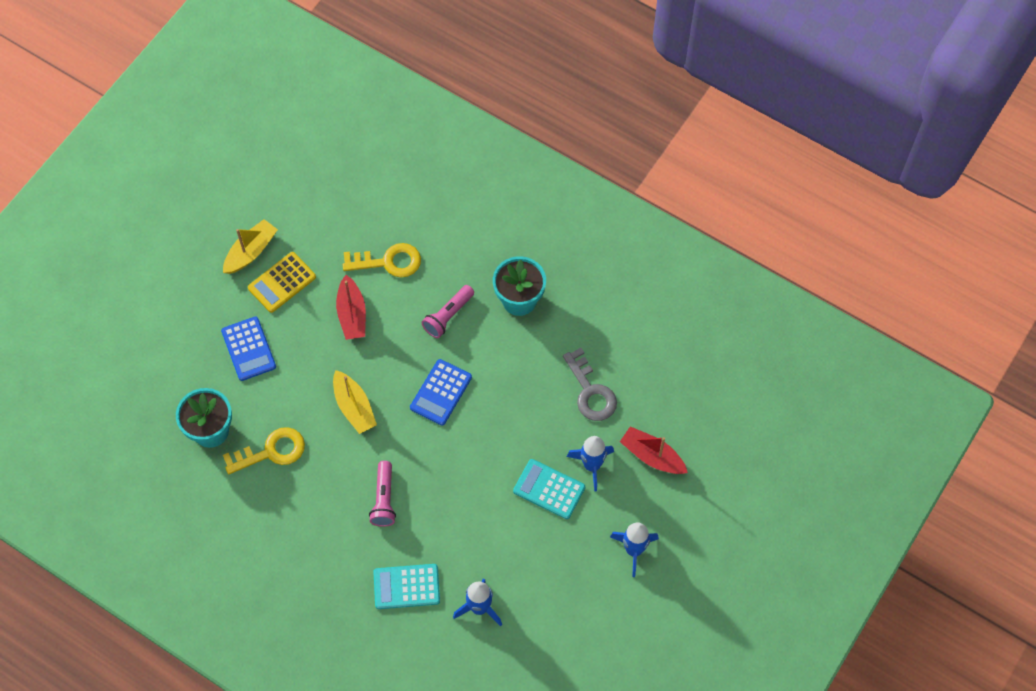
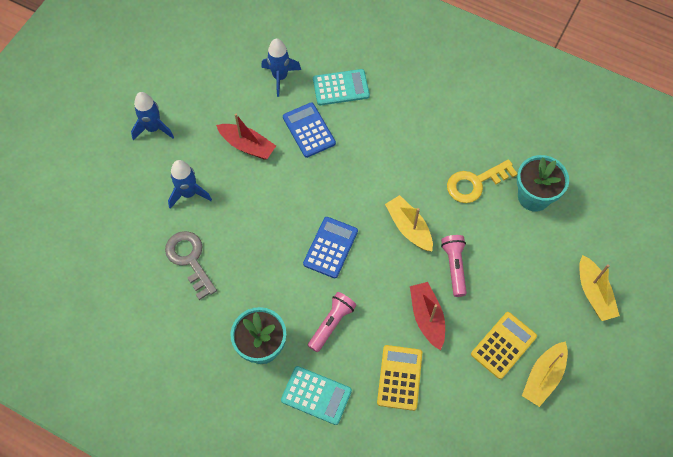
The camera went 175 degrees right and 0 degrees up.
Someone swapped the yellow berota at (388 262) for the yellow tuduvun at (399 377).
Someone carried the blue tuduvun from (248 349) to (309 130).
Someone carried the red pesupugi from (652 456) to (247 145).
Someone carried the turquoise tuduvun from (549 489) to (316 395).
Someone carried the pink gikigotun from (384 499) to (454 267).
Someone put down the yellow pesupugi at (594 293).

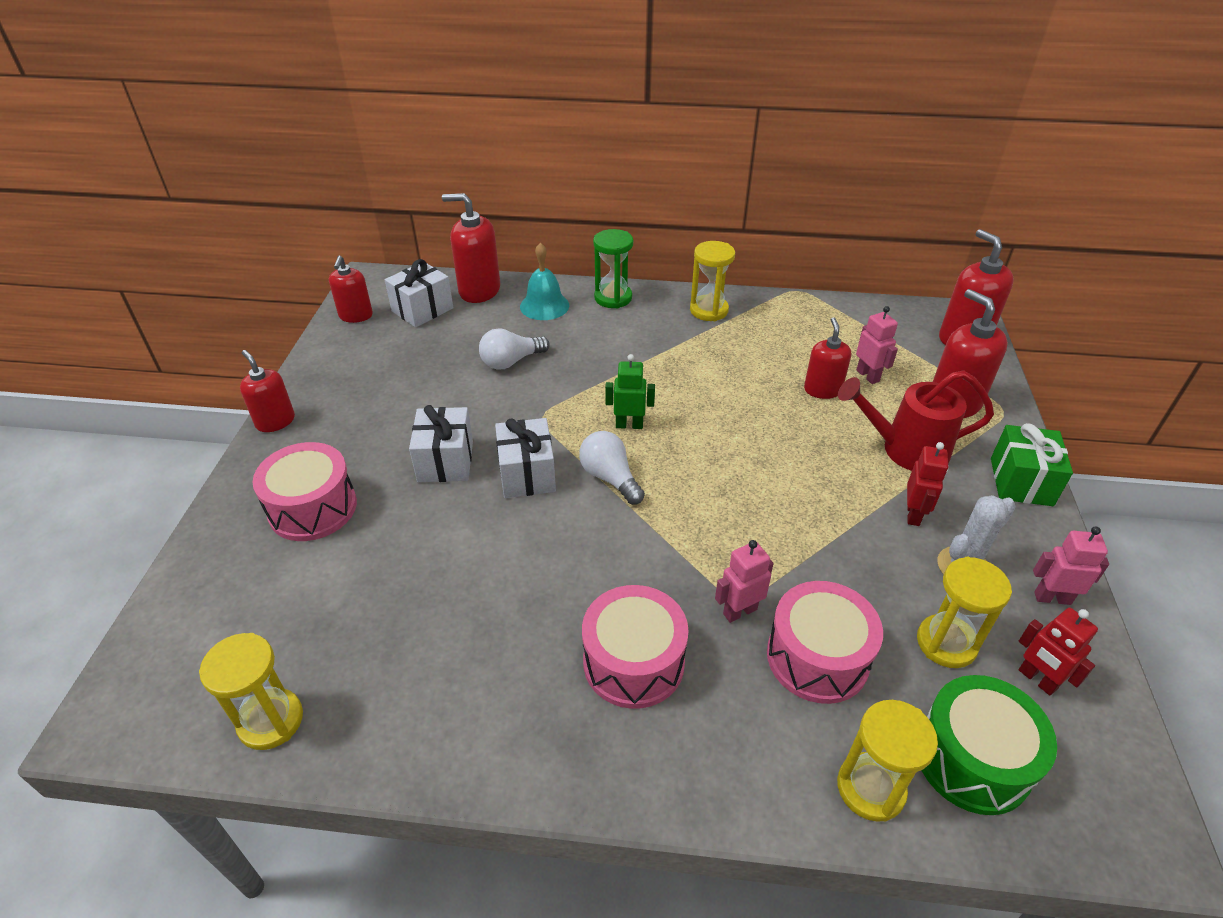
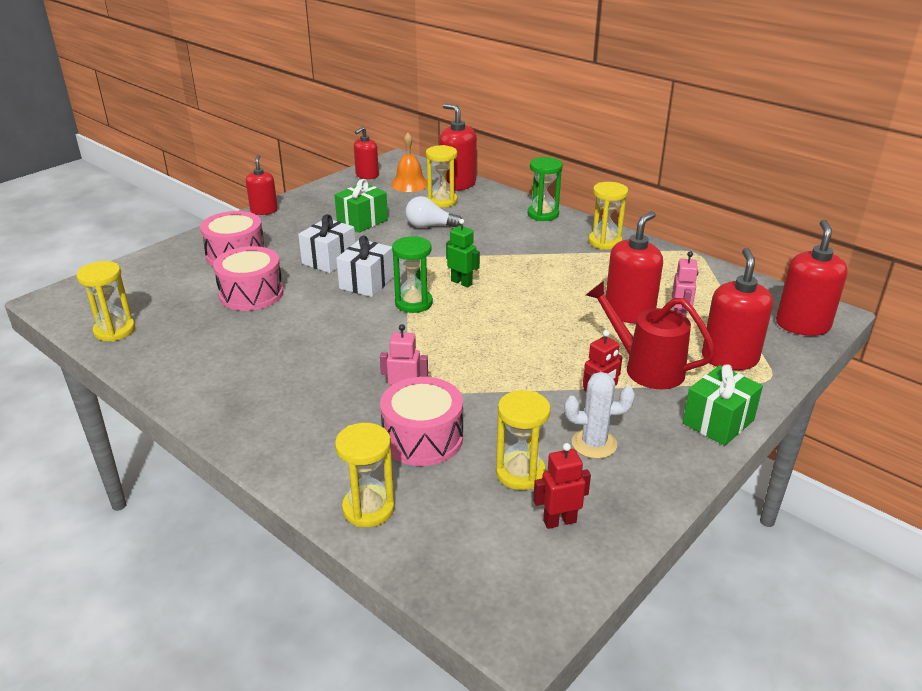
The camera went 35 degrees right and 10 degrees down.
Someone took away the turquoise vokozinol at (544 306).
Someone swapped the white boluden at (422 310) for the orange vokozinol at (409 184).
Someone scaled the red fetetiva at (822 390) by 1.54.
Someone swapped the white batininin at (610 478) for the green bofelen at (413 303).
Someone took away the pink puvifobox at (1052 598).
Someone carried the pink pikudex from (633 662) to (251 294).
Someone rotated the red puvifobox at (1037 679) by 75 degrees clockwise.
Someone took away the green pikudex at (972 759).
Someone put down the yellow bofelen at (442 201).
Someone put down the green boluden at (362 221).

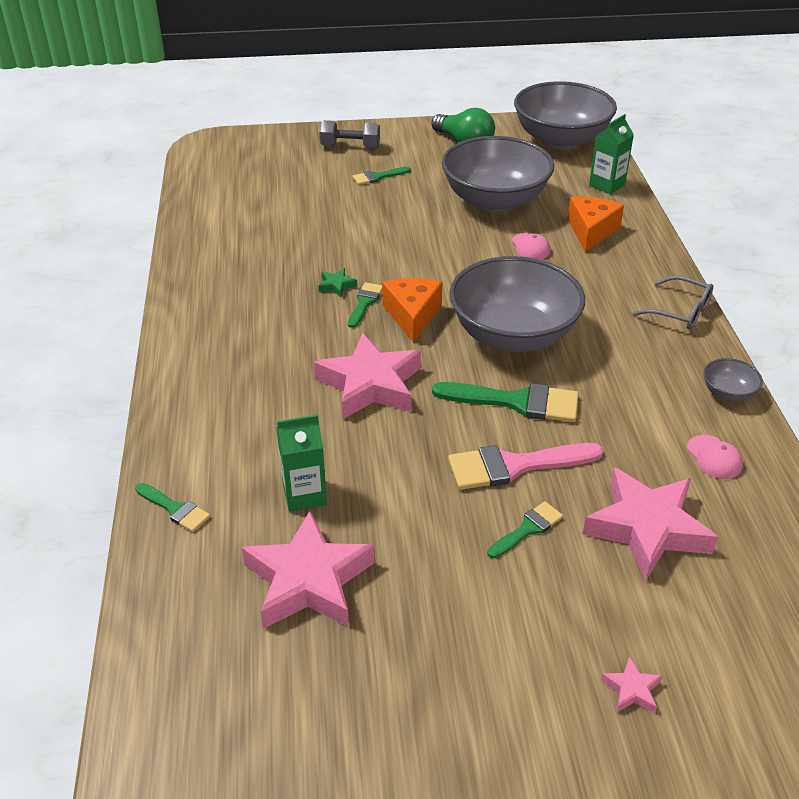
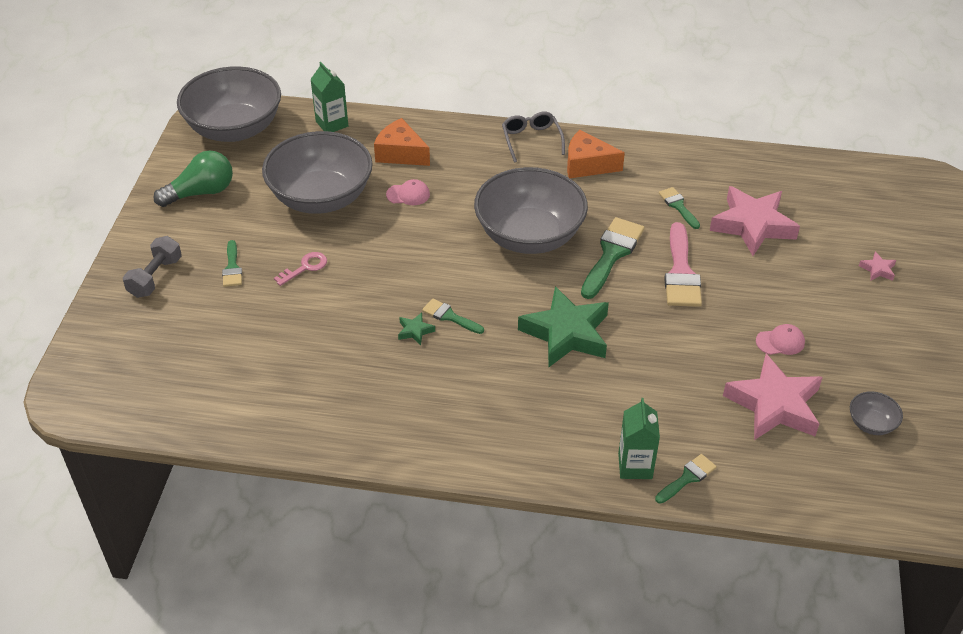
The camera went 75 degrees left and 5 degrees up.
Someone rotated the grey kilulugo at (680 311) by 60 degrees counterclockwise.
Someone carried the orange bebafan from (412 315) to (587 165).
Someone repainted the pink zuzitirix at (370 384), which became the green zuzitirix at (566 333).
Someone carried the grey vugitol from (728 393) to (871 424).
Someone carried the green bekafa from (304 495) to (635 466).
Someone carried the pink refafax from (714 457) to (780 342).
Someone carried the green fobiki from (528 529) to (678 206).
Someone put down the pink berota at (305 267).

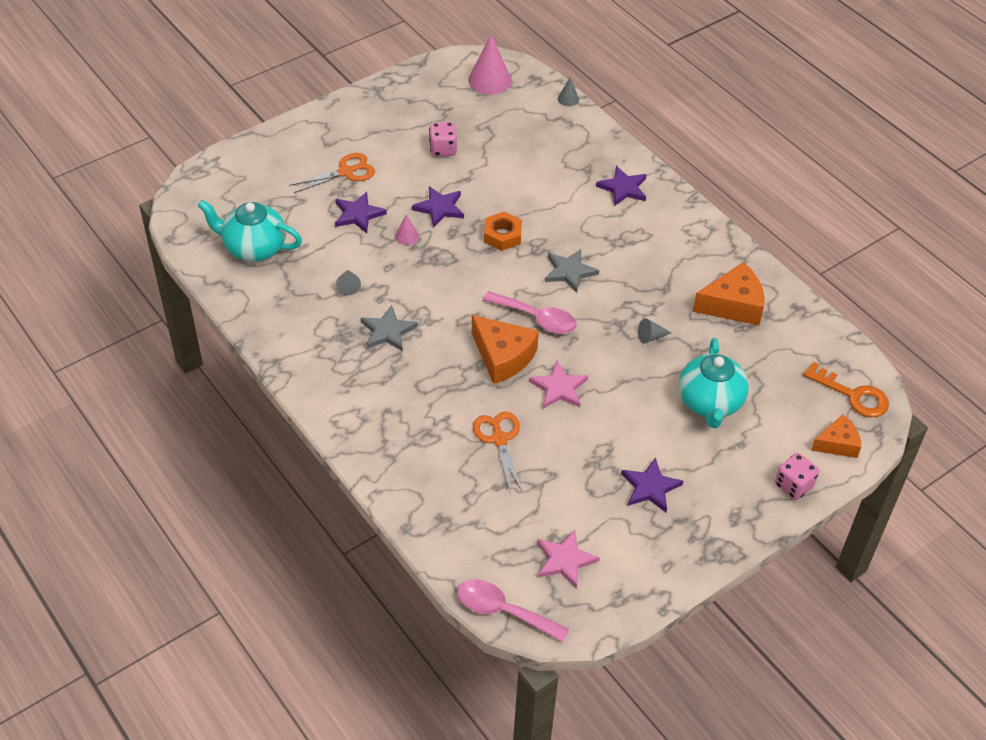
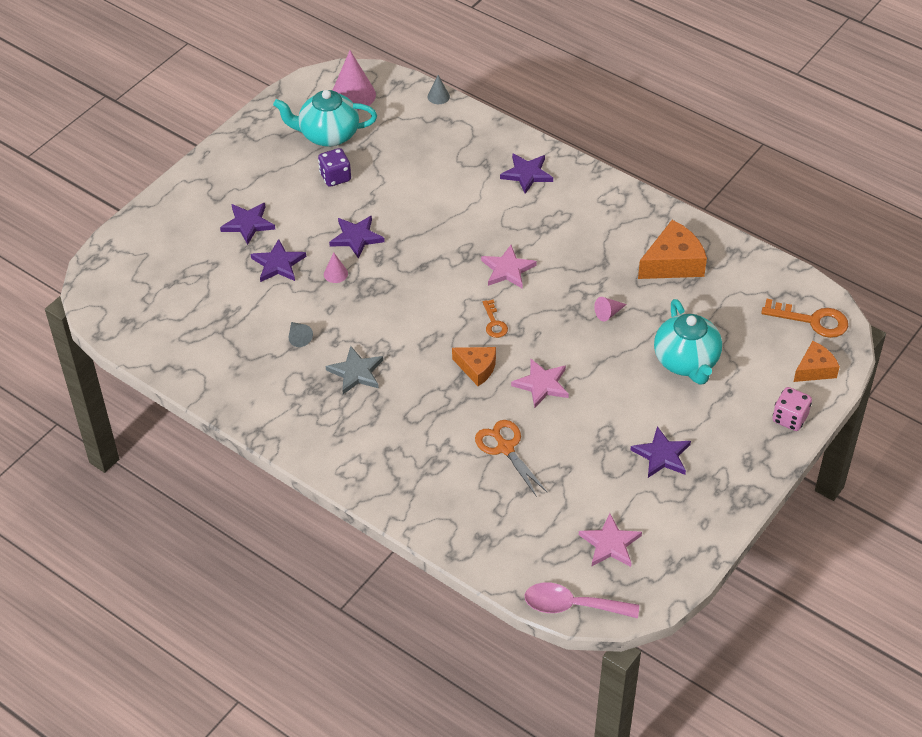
The camera went 15 degrees left and 0 degrees up.
Someone repainted the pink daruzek at (443 149), which became the purple daruzek at (335 177).
Someone swapped the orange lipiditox at (346 172) for the purple zuzitirix at (248 224).
Someone carried the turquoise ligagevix from (254 248) to (328 135).
Someone took away the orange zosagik at (502 235).
Someone repainted the grey zuzitirix at (569 272), which became the pink zuzitirix at (507 269).
Someone swapped the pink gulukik at (536 318) for the orange berota at (494 323).
Someone scaled the orange bebafan at (503 357) by 0.63.
Someone repainted the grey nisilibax at (651 337), which became the pink nisilibax at (608 313).

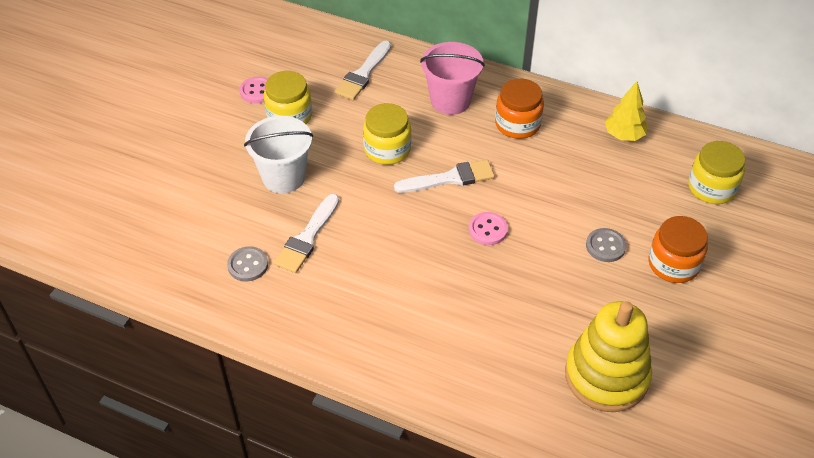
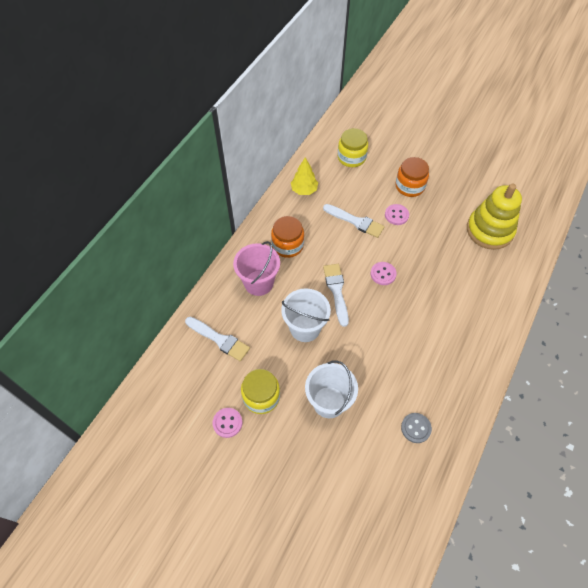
The camera went 85 degrees left and 10 degrees up.
Someone swapped the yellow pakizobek at (387 149) for the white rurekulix at (305 328).
Someone carried the white fobiki from (307 237) to (355 221).
Someone repainted the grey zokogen at (605 246), which became the pink zokogen at (396 215).

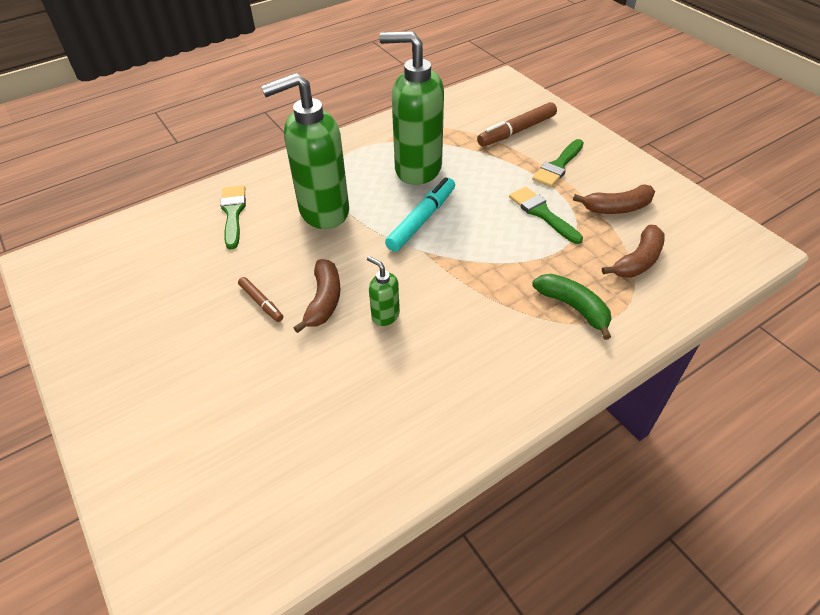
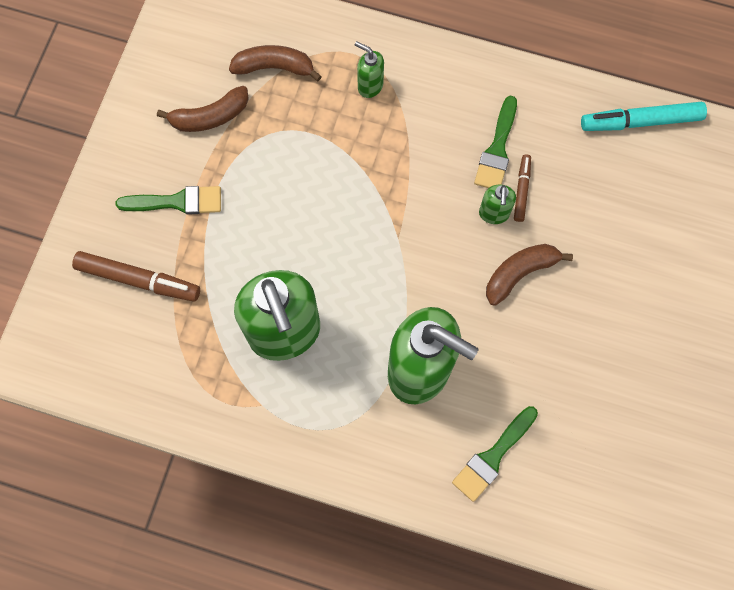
The camera went 130 degrees left and 25 degrees up.
Someone carried the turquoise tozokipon from (422 220) to (640 121).
Someone rotated the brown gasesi at (617 208) by 120 degrees clockwise.
Someone carried the green fobiki from (542 213) to (497 149).
Someone swapped the green gasesi at (573 307) for the green fetetiva at (370 86).
Someone carried the brown tozokipon from (261 303) to (522 190).

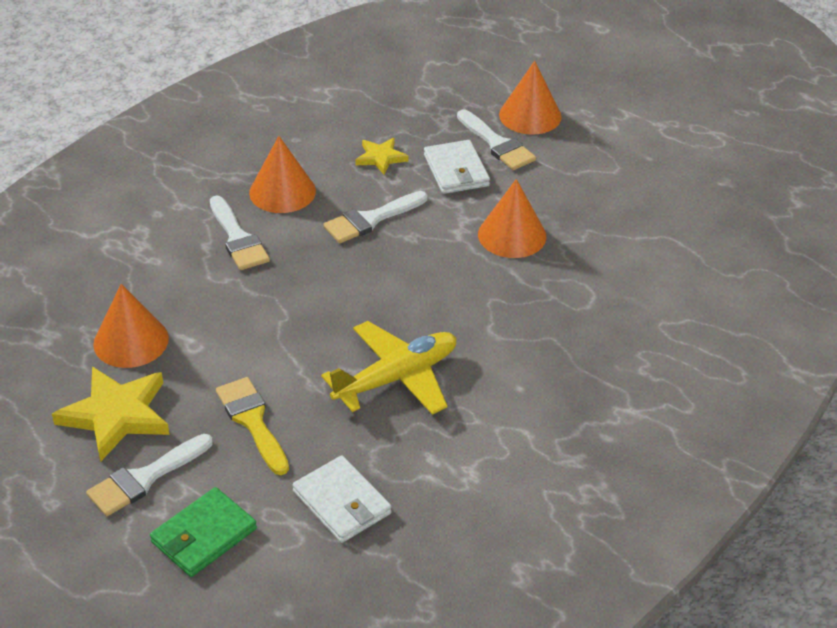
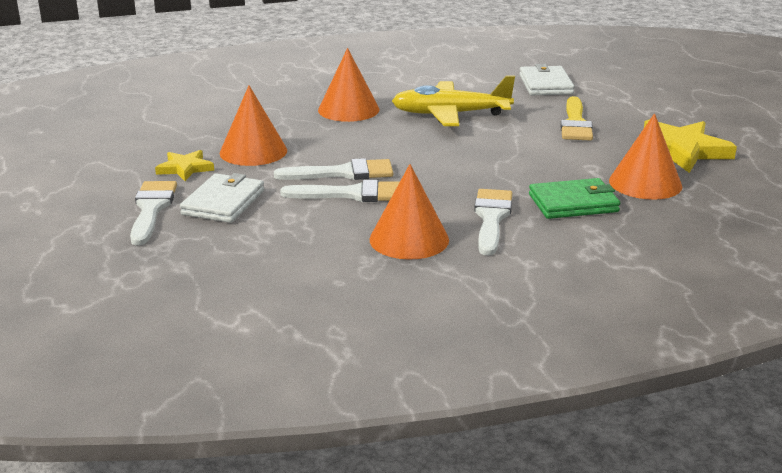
The camera went 145 degrees left and 15 degrees down.
Someone carried the orange nisilibax from (530 115) to (348 109).
Someone carried the yellow zuzitirix from (380 158) to (185 168).
Someone carried the white fobiki from (144 478) to (343 173).
Someone carried the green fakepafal from (203 535) to (573 203).

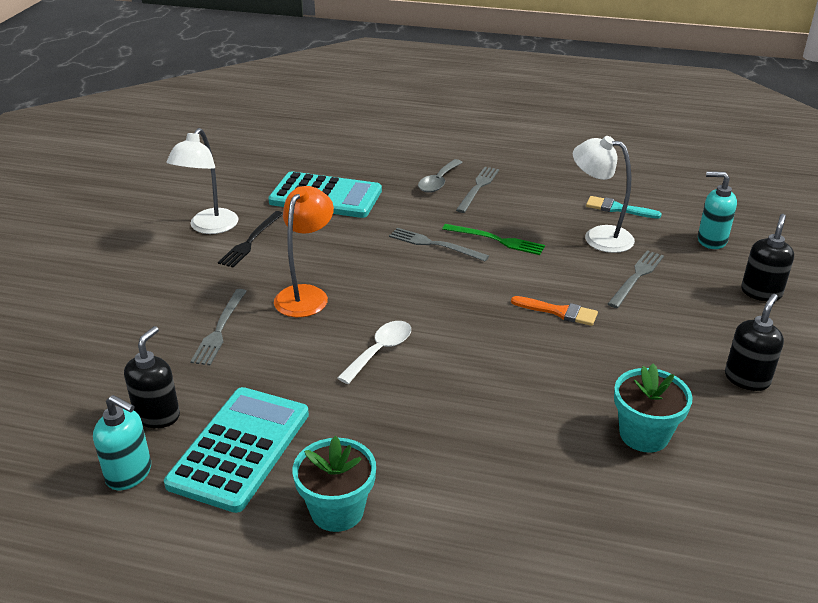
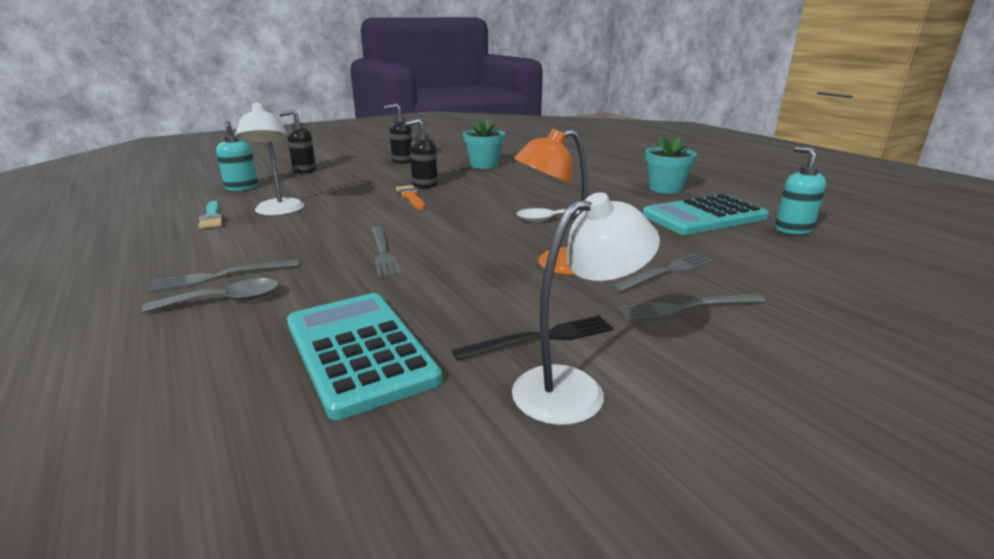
The camera went 135 degrees left and 10 degrees down.
Someone took away the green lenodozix at (497 240).
Someone carried the grey lenodozix from (636 277) to (686 308).
Someone carried the black fetetiva from (157 415) to (424 184).

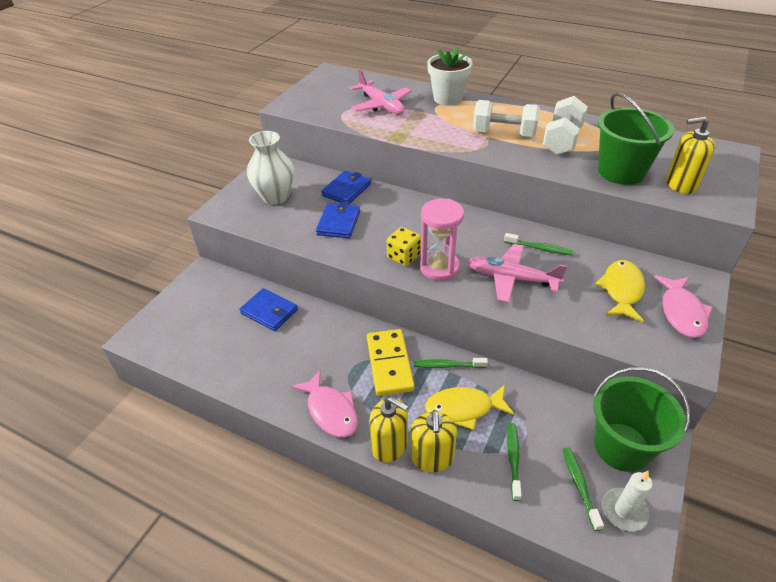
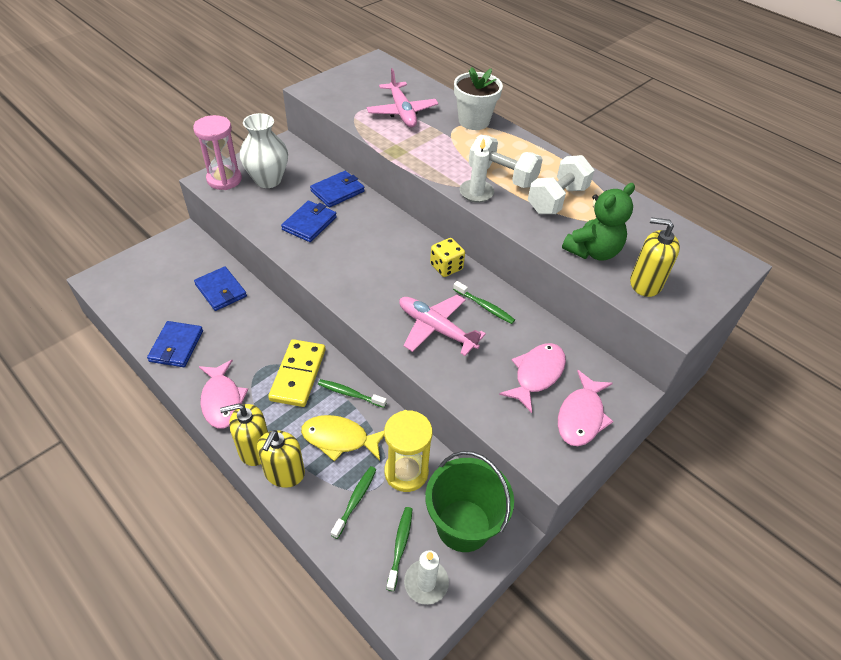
The camera went 15 degrees right and 5 degrees up.
Someone swapped the green rurekulix at (621 171) for the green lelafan at (593 251).
Someone carried the pink bofelen from (439 268) to (224 179).
Someone carried the yellow daruzek from (403 256) to (446 267).
Someone repainted the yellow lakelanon at (621 290), which became the pink lakelanon at (536 375).
Someone rotated the yellow fetetiva at (389 445) by 120 degrees clockwise.
Someone put down the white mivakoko at (476 193).
Someone put down the blue fakepafal at (176 346).
Someone put down the yellow bofelen at (406 472).

